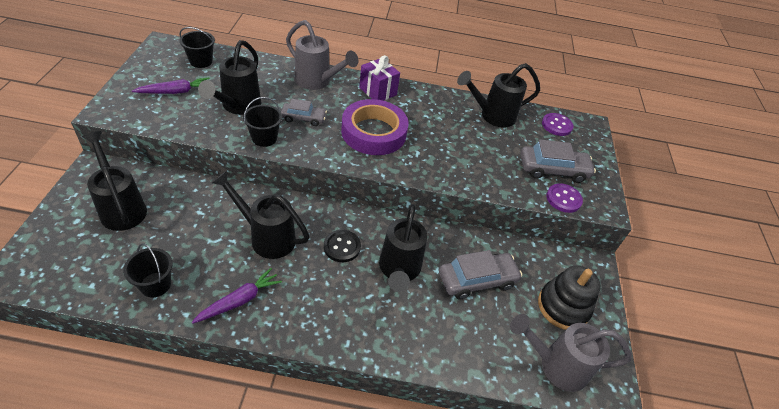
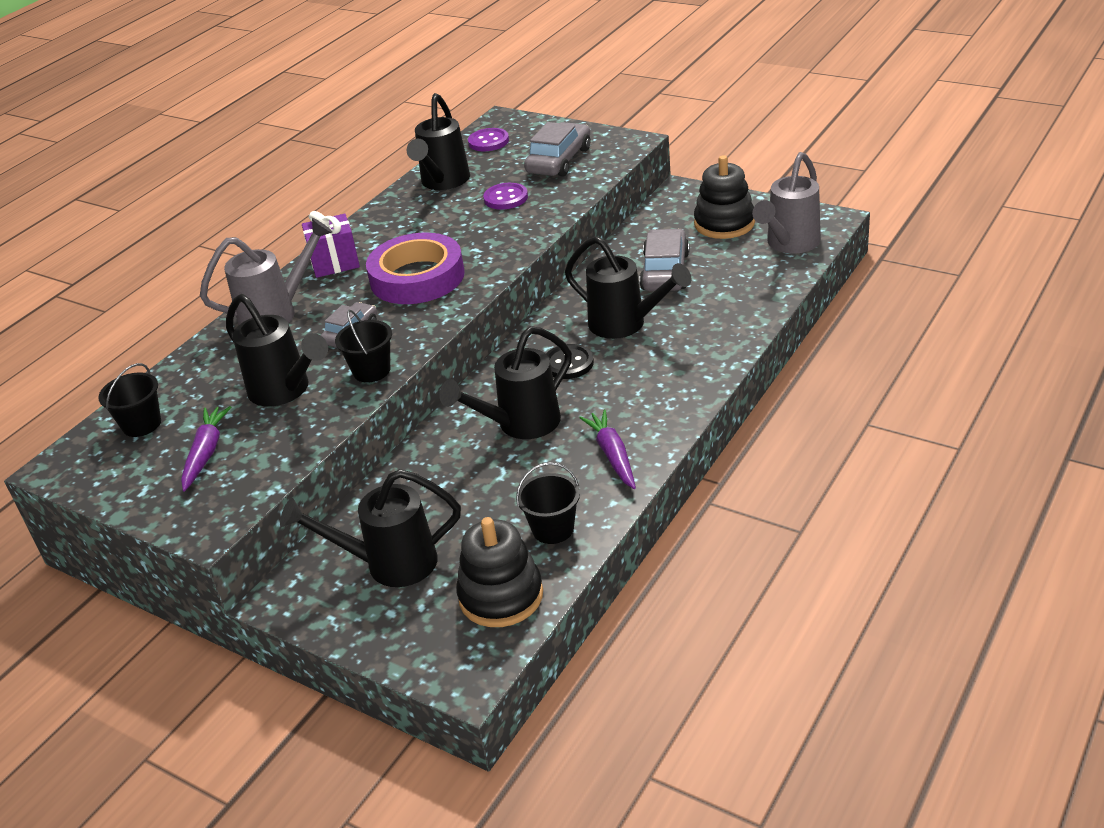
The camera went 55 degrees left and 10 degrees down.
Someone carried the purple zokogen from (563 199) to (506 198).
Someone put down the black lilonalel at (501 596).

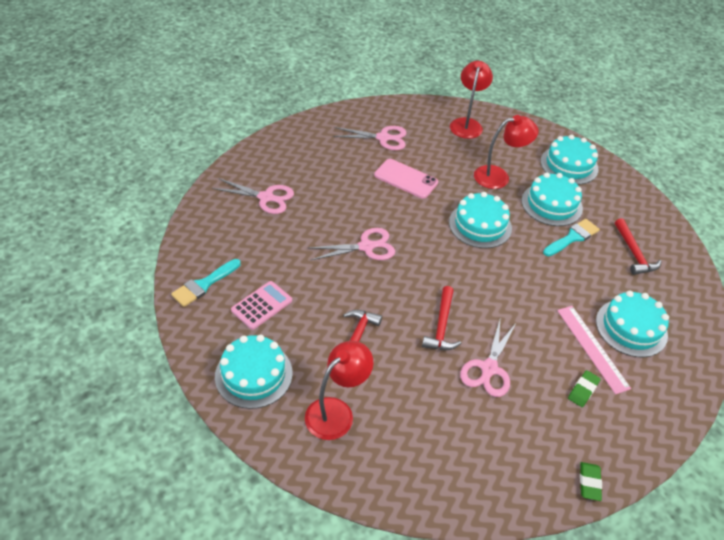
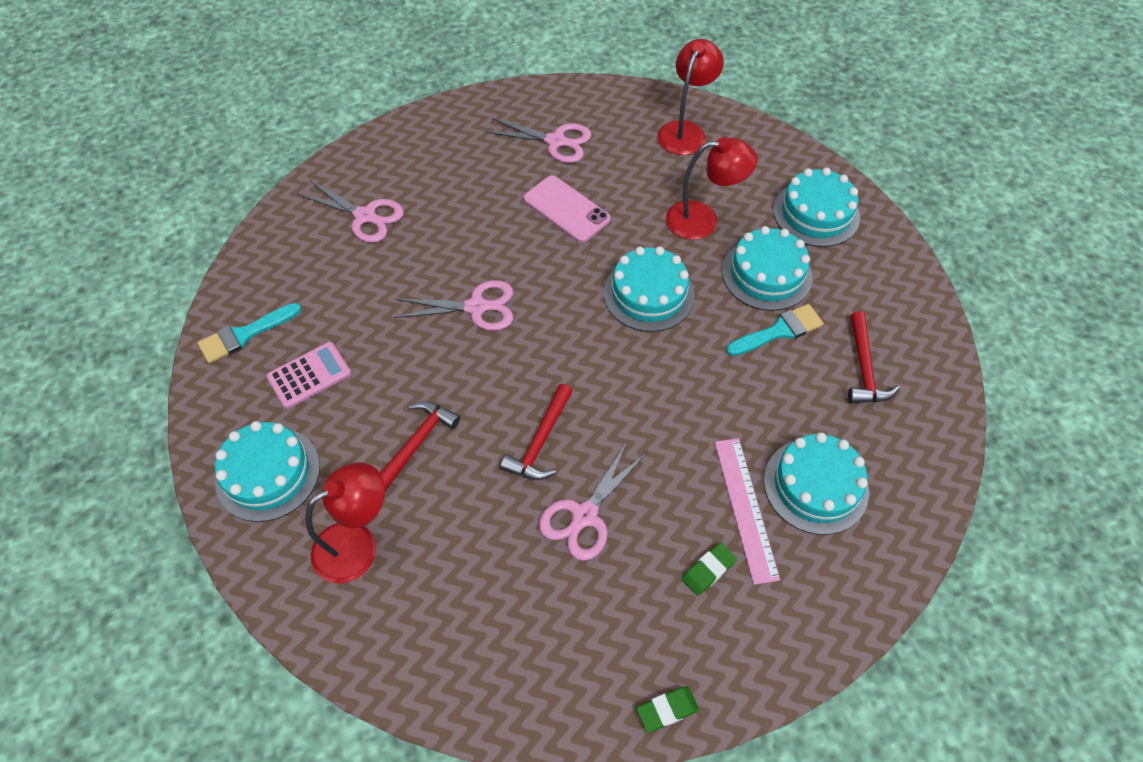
The camera went 15 degrees right and 10 degrees up.
Someone rotated the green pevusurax at (589 483) by 45 degrees clockwise.

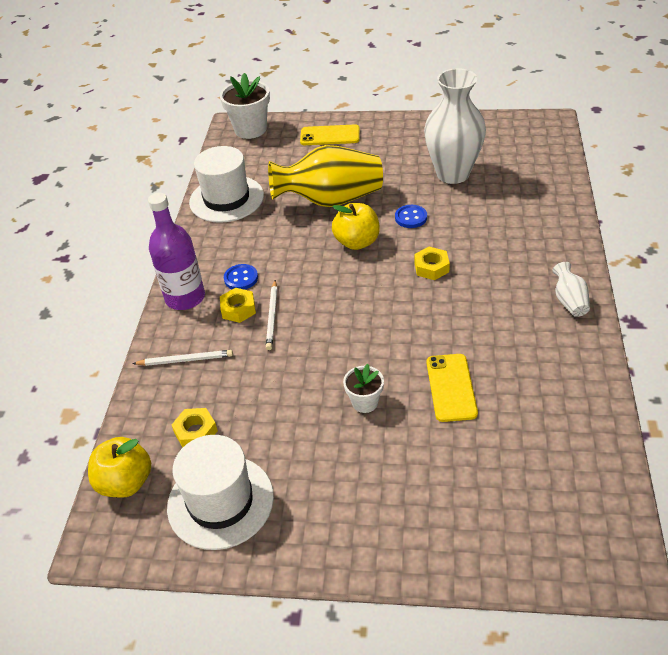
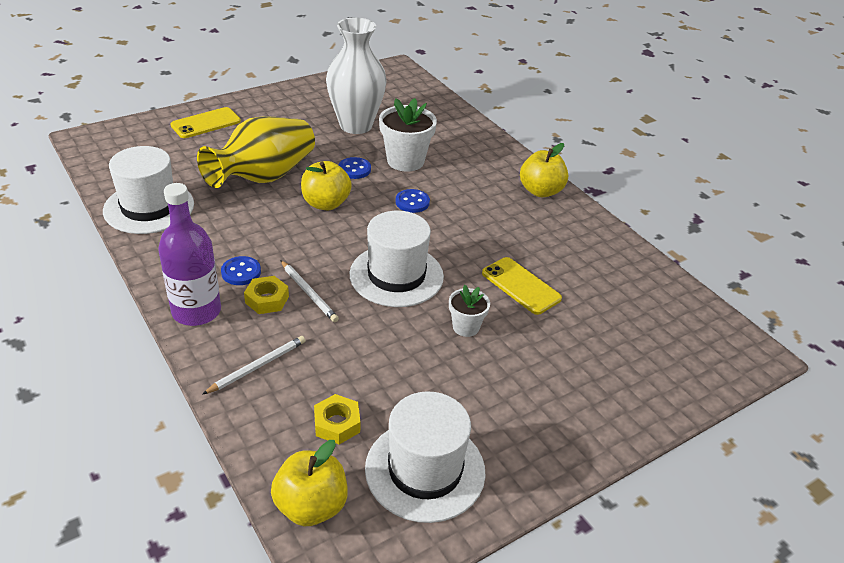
The camera went 45 degrees left and 5 degrees down.
Someone carried the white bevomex from (250 129) to (405 161).
Someone swapped the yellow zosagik at (431 267) for the blue zokogen at (412 202).
Someone swapped the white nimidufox at (569 301) for the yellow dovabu at (540 191).
Someone put down the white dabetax at (396 275).

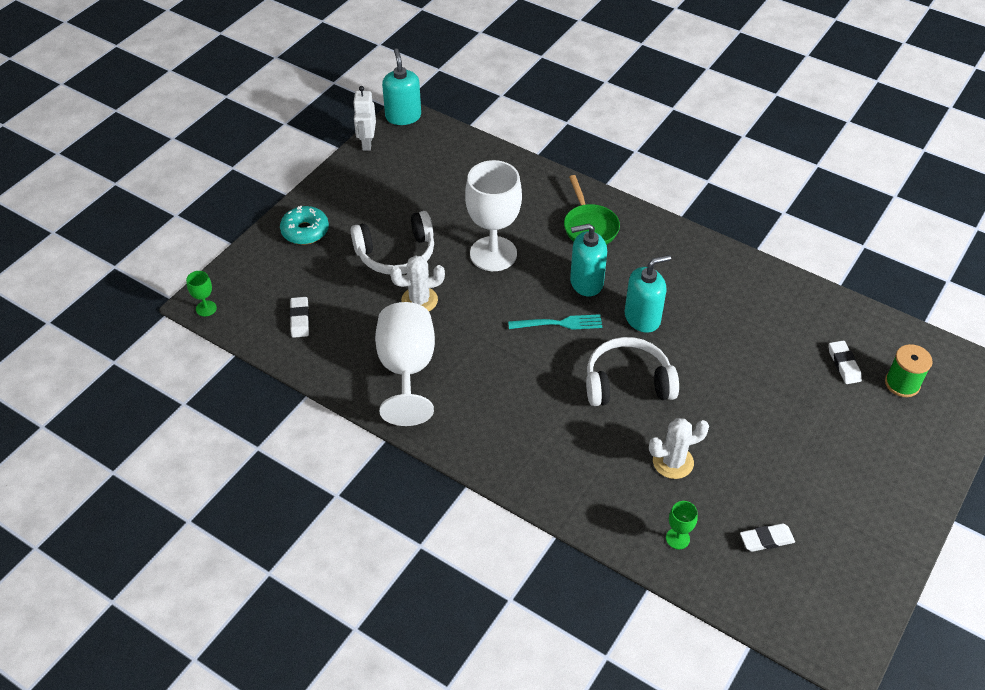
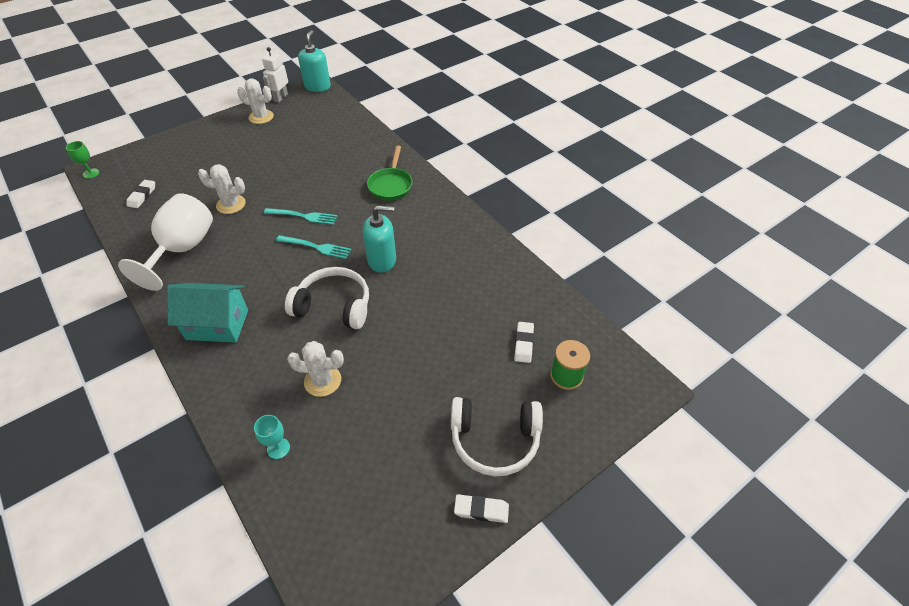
The camera went 20 degrees right and 0 degrees up.
Someone took away the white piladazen at (493 254).
Someone took away the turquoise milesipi at (305 231).
Someone carried the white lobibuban from (396 254) to (494 440).
Someone took away the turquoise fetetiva at (586 282).
Someone repainted the green piladazen at (677 538), which became the turquoise piladazen at (278 448).
Someone carried the white pevusurax from (766 540) to (481 510).
Someone put down the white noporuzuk at (261 117).
Someone put down the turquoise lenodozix at (303 216).
Someone put down the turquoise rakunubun at (217 324).

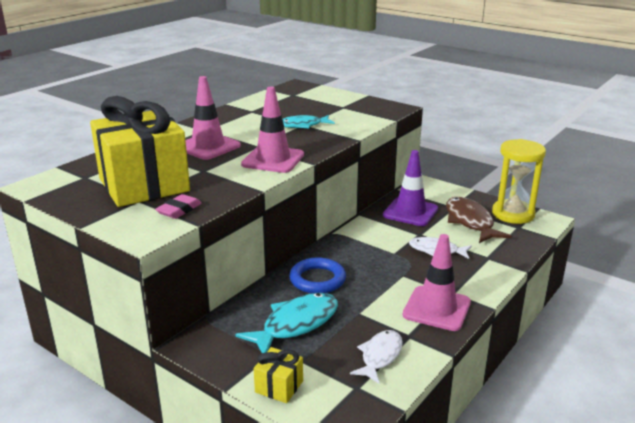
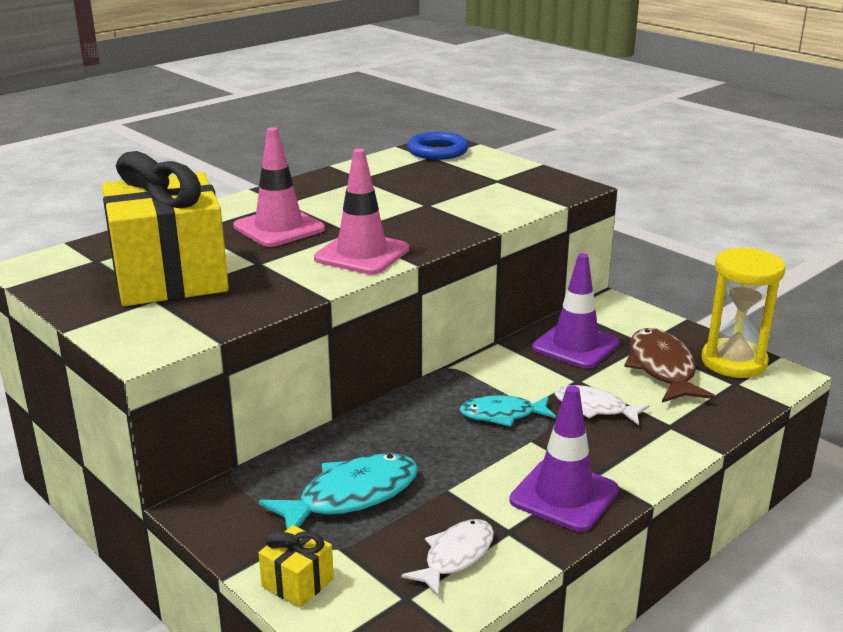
The camera went 10 degrees right and 0 degrees up.
Someone carried the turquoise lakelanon from (303 125) to (502 415).
Someone took away the pink pevusurax at (179 210).
Someone repainted the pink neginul at (436 308), which became the purple neginul at (564 495).
Someone carried the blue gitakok from (317 279) to (437 151).

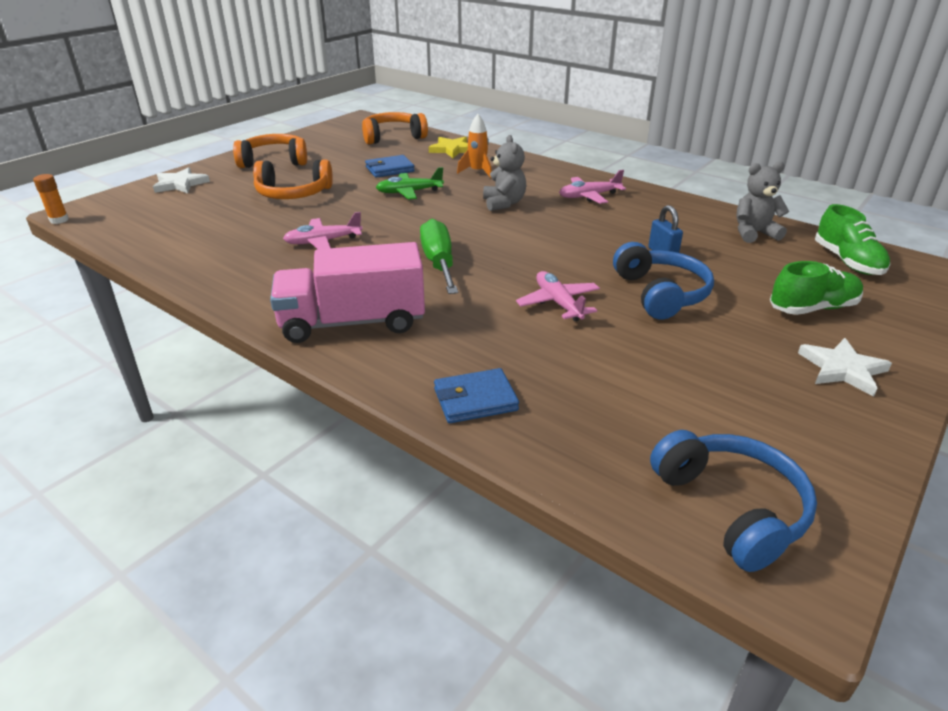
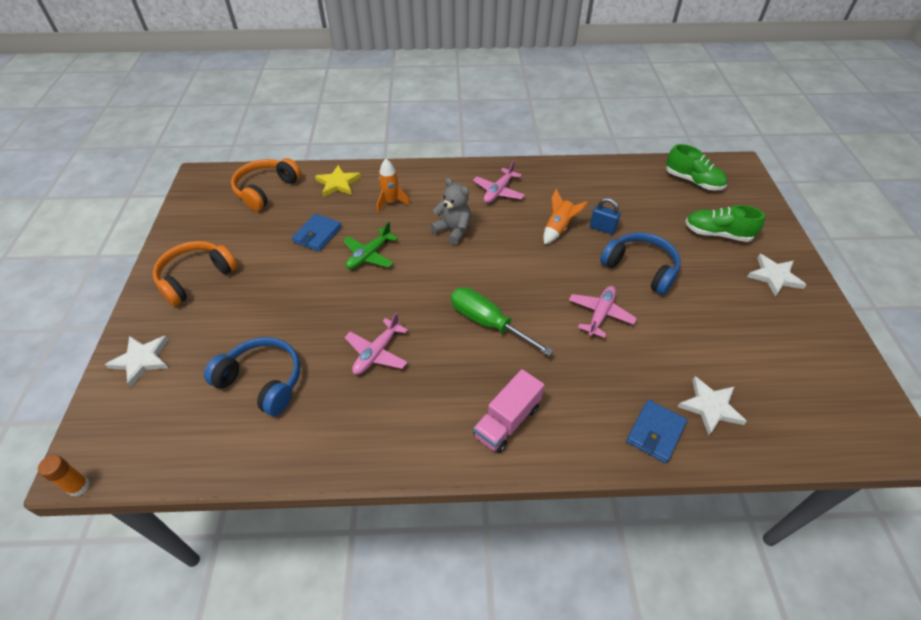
The camera went 40 degrees left and 15 degrees up.
Someone took away the orange lobibuban at (293 194).
Someone took away the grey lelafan at (754 233).
Someone scaled the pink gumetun at (352 322) by 0.64.
Someone rotated the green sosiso at (812 308) by 105 degrees counterclockwise.
Someone rotated the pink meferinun at (558 303) by 90 degrees clockwise.
Someone carried the blue lobibuban from (731 507) to (263 381).
Someone put down the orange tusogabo at (558 228).
Someone put down the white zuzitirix at (710 407).

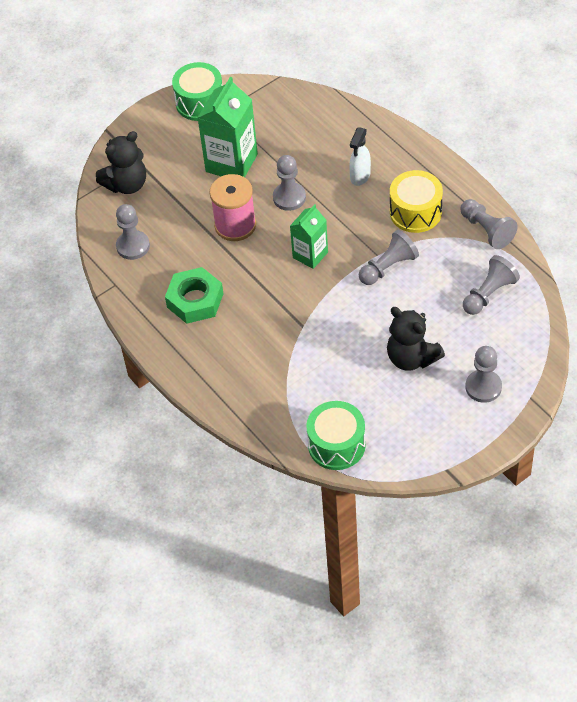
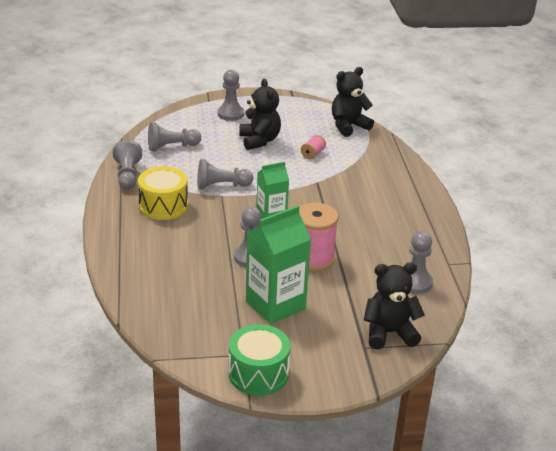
The camera went 155 degrees left and 20 degrees down.
Someone took away the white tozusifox at (360 176).
Someone took away the green zosagik at (195 300).
Someone swapped the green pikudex at (336 445) for the black lelafan at (348 126).
Someone put down the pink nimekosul at (312 154).

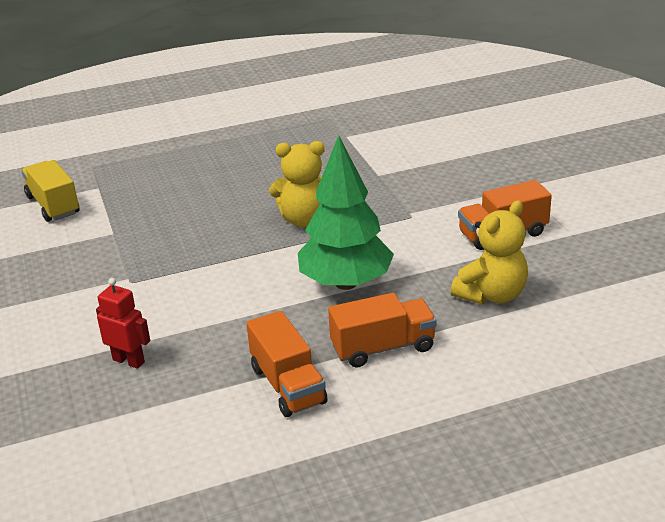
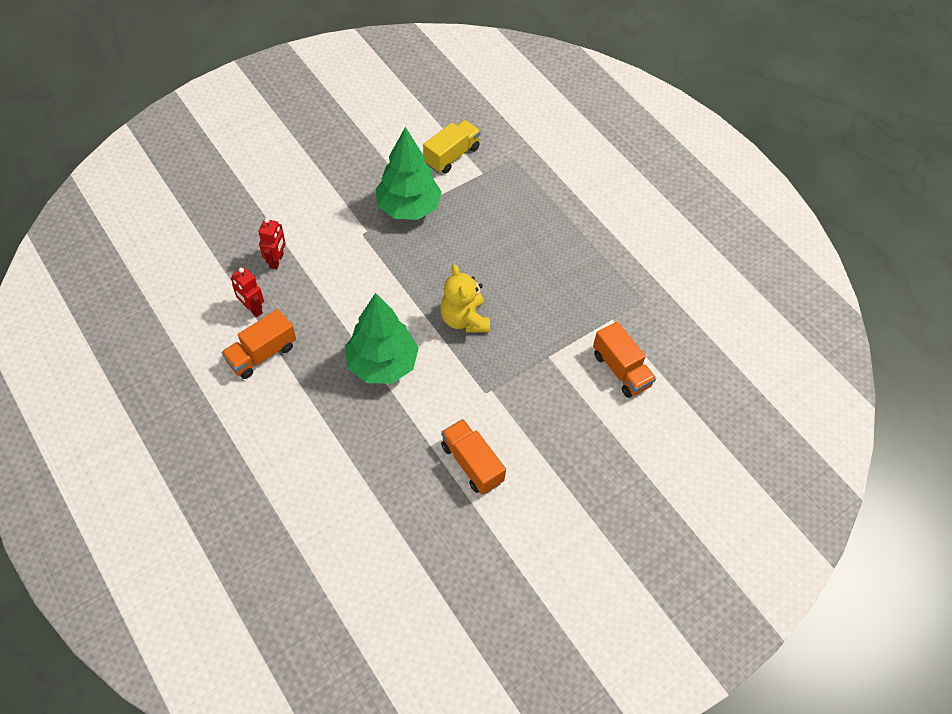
The camera went 70 degrees right and 25 degrees up.
Someone took away the yellow lelafan at (492 295).
Someone carried the orange gumetun from (383 348) to (621 370).
Someone put down the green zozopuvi at (408 208).
Someone put down the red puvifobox at (252 309).

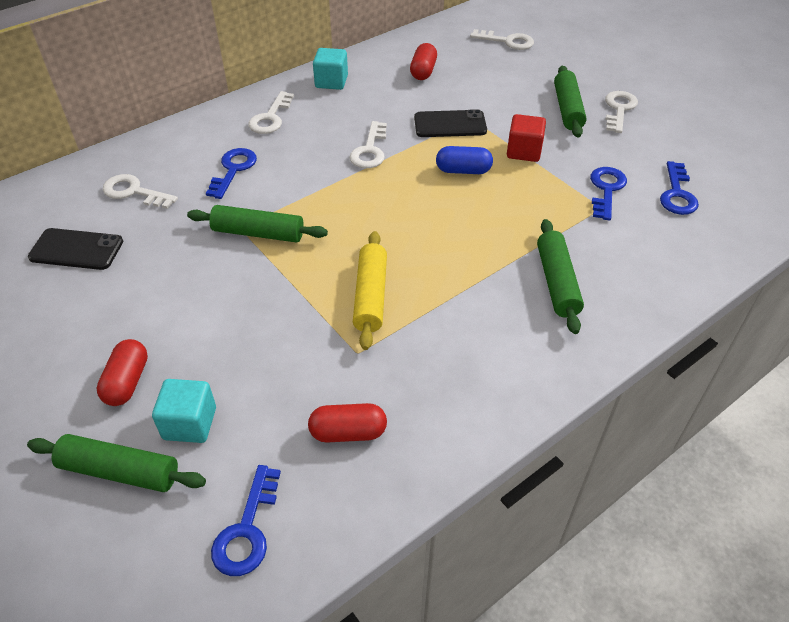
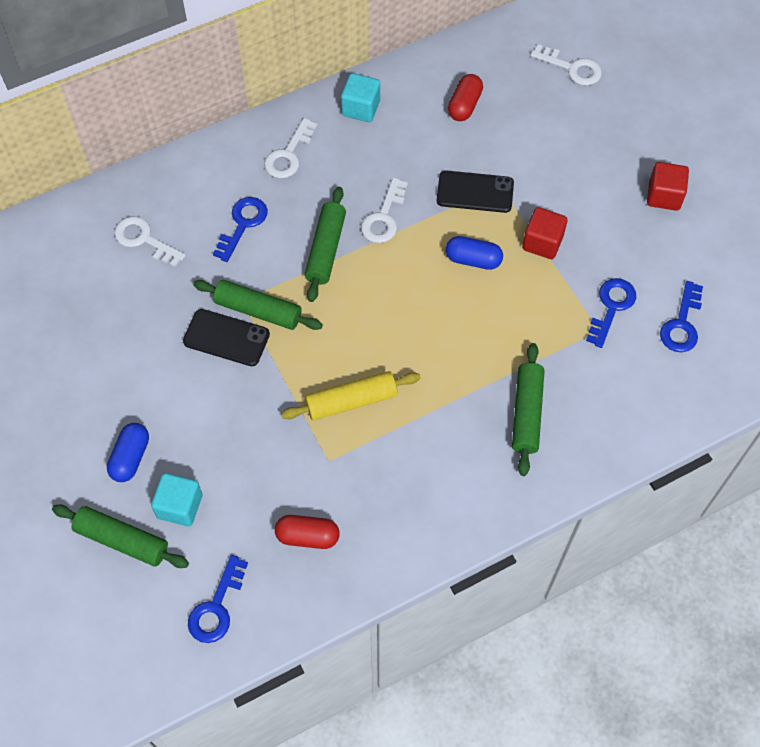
The camera went 10 degrees right and 15 degrees up.
Someone carried the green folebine from (567 109) to (325 249).
Someone swapped the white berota at (619 109) for the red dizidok at (664 196).
Someone carried the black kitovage from (76 249) to (226 338).
Someone rotated the yellow folebine at (371 296) by 60 degrees clockwise.
Someone repainted the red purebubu at (127 382), which became the blue purebubu at (130 457).

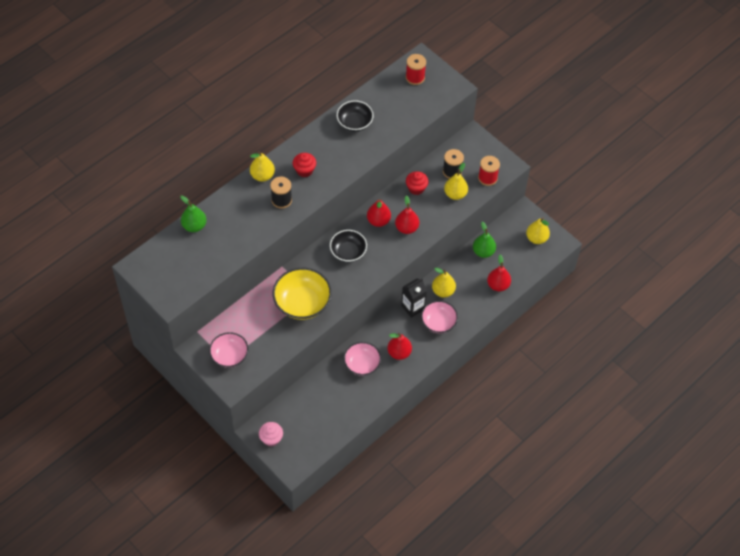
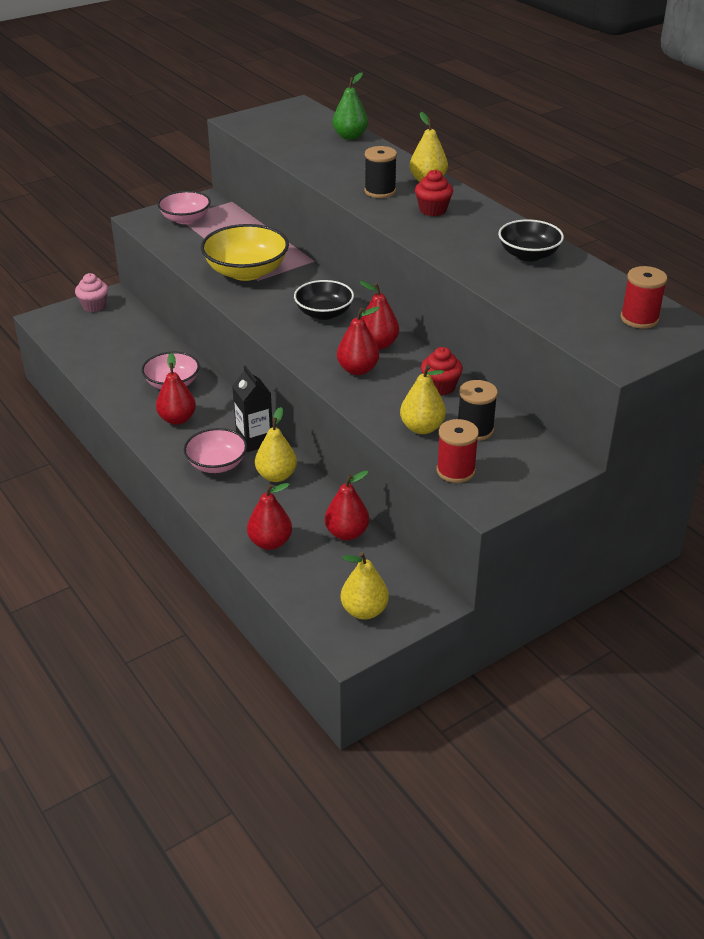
The camera went 100 degrees right and 20 degrees down.
Someone repainted the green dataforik at (483 252), which became the red dataforik at (347 533).

